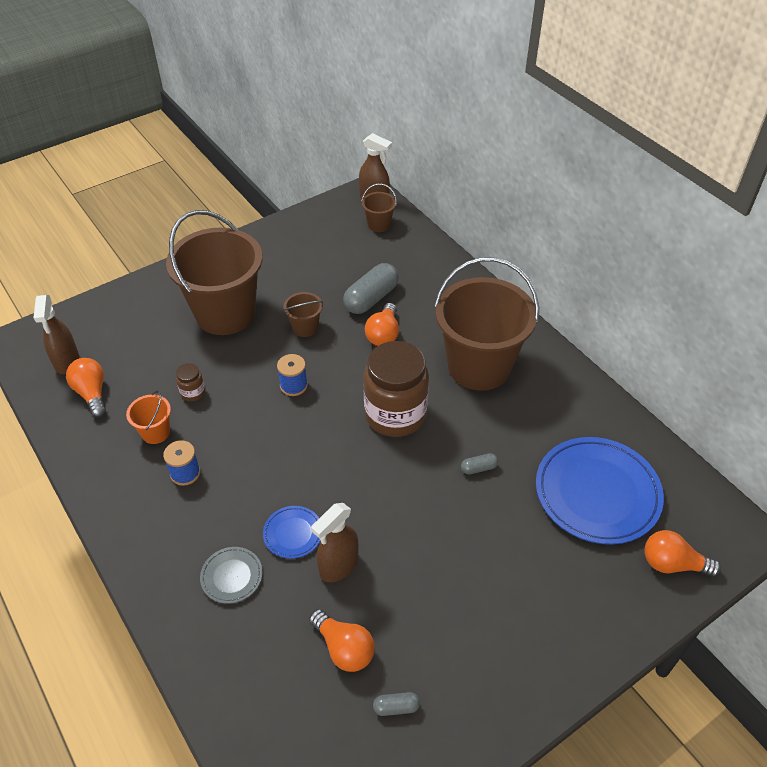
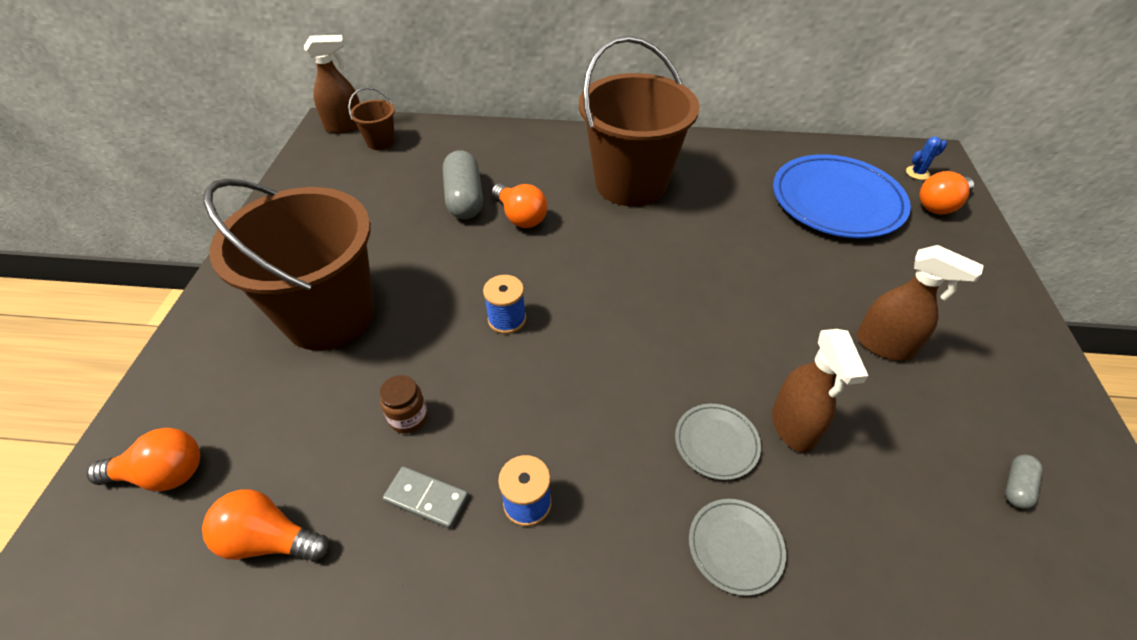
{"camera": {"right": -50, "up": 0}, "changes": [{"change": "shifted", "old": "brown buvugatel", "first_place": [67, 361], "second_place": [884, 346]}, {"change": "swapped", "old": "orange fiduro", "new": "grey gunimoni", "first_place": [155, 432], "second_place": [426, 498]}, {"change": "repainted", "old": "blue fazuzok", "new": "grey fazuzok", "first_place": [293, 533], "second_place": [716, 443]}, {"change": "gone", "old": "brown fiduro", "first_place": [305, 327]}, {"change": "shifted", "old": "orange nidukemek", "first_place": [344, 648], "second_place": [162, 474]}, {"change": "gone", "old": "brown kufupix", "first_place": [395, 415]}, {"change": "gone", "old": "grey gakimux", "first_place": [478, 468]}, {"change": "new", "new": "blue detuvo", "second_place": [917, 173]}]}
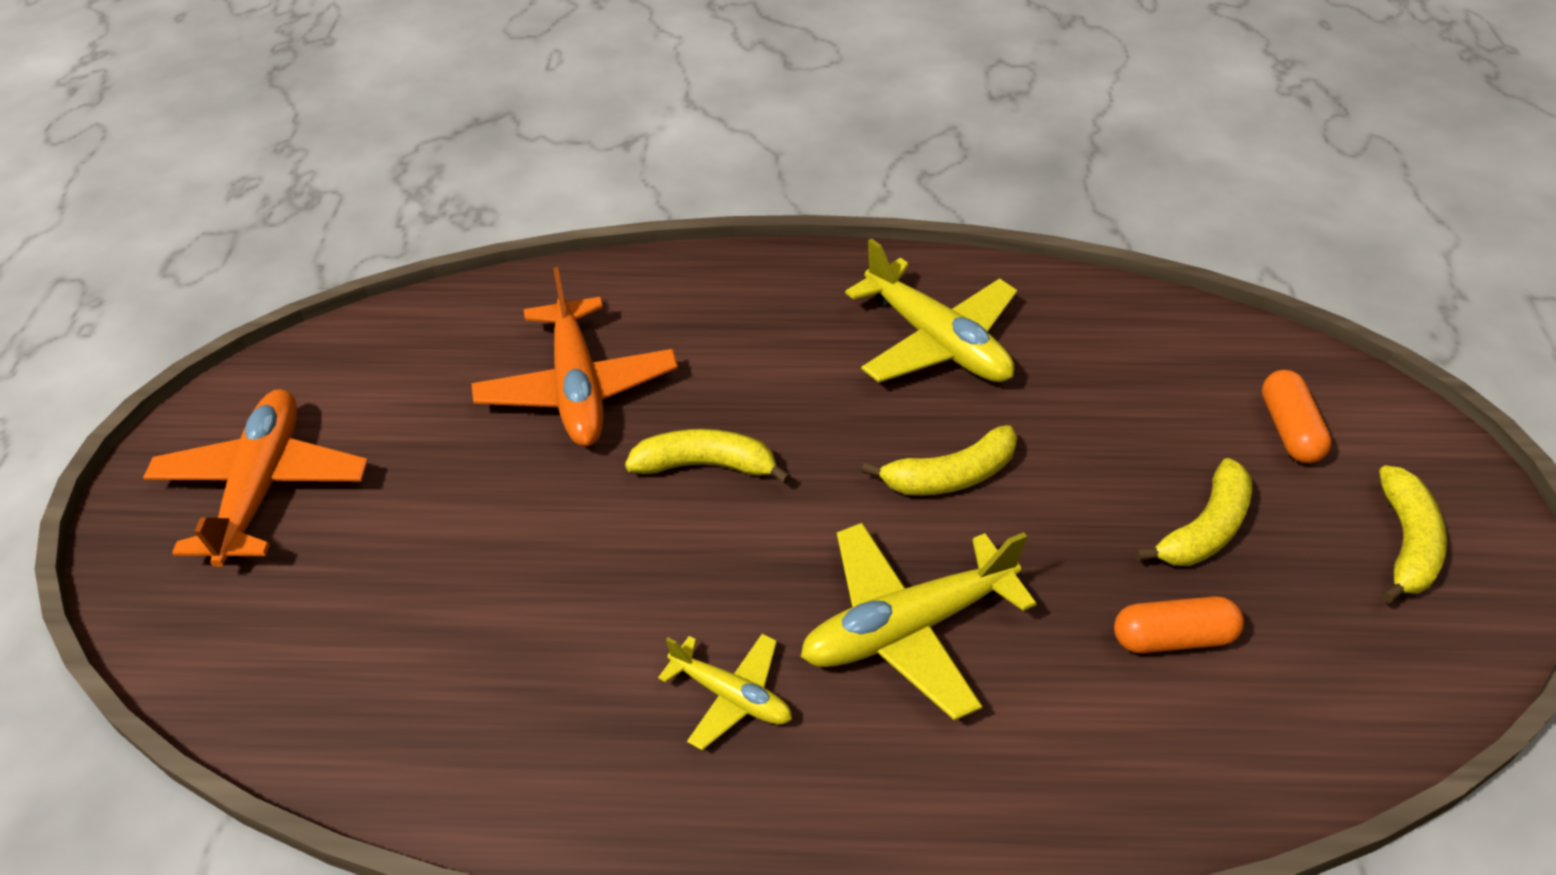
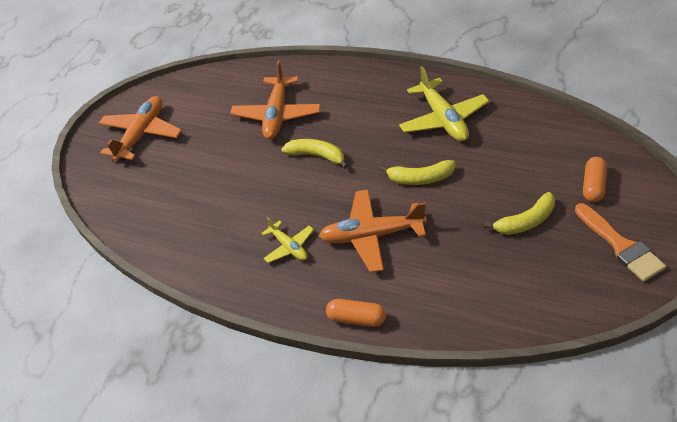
{"camera": {"right": 25, "up": 0}, "changes": [{"change": "repainted", "old": "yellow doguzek", "new": "orange doguzek", "first_place": [907, 627], "second_place": [372, 236]}, {"change": "shifted", "old": "orange gakimux", "first_place": [1172, 637], "second_place": [356, 319]}, {"change": "swapped", "old": "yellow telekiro", "new": "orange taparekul", "first_place": [1406, 543], "second_place": [621, 246]}]}
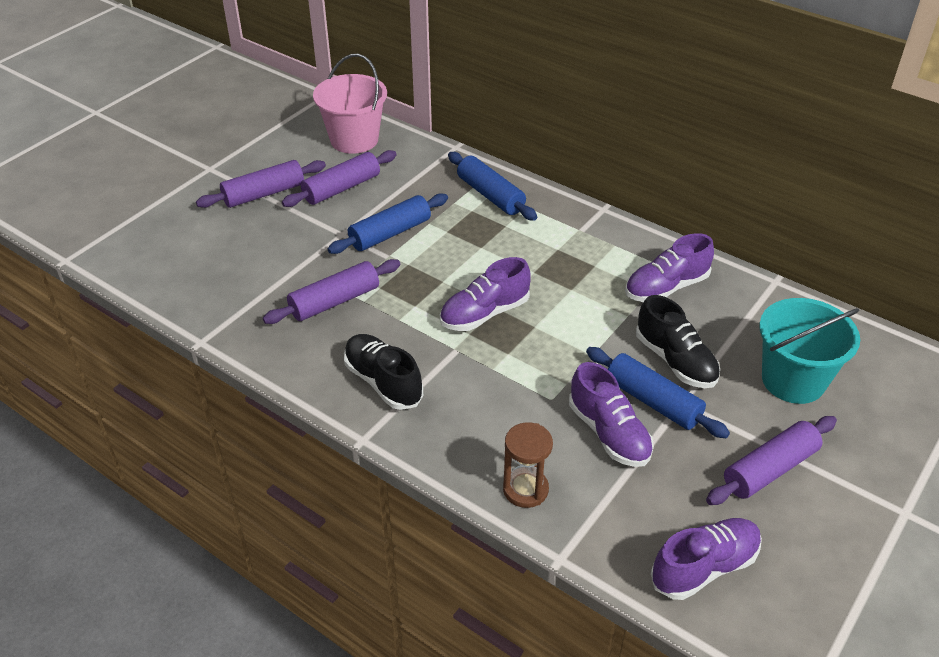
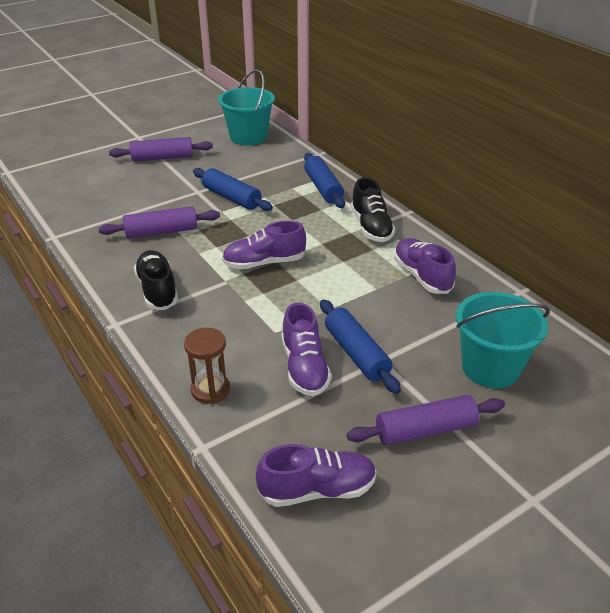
{"camera": {"right": 20, "up": -5}, "changes": [{"change": "gone", "old": "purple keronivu", "first_place": [341, 188]}, {"change": "repainted", "old": "pink fiduro", "new": "turquoise fiduro", "first_place": [354, 140], "second_place": [248, 137]}, {"change": "rotated", "old": "blue keronivu", "first_place": [390, 233], "second_place": [232, 198], "degrees": 60}, {"change": "rotated", "old": "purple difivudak", "first_place": [666, 287], "second_place": [422, 276], "degrees": 75}, {"change": "shifted", "old": "black difivudak", "first_place": [675, 361], "second_place": [371, 227]}]}
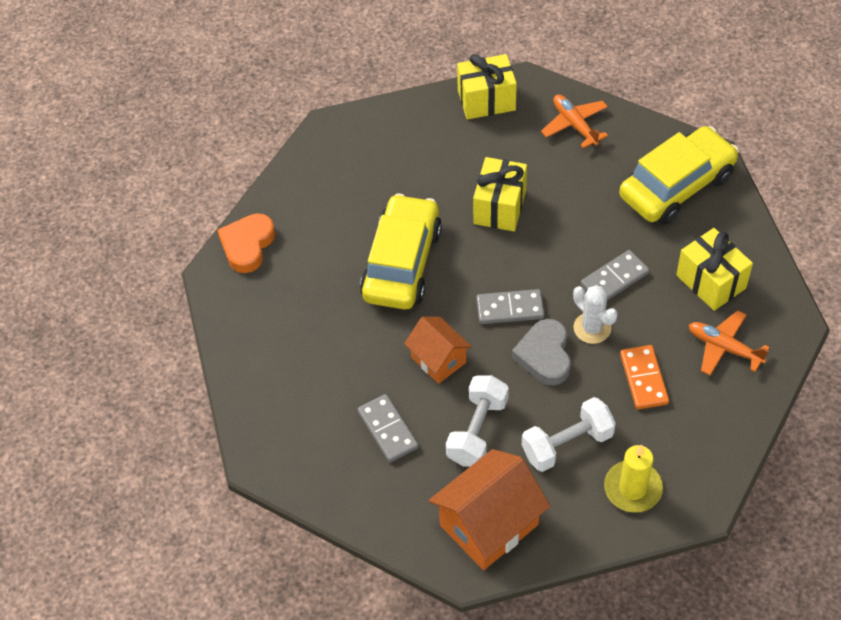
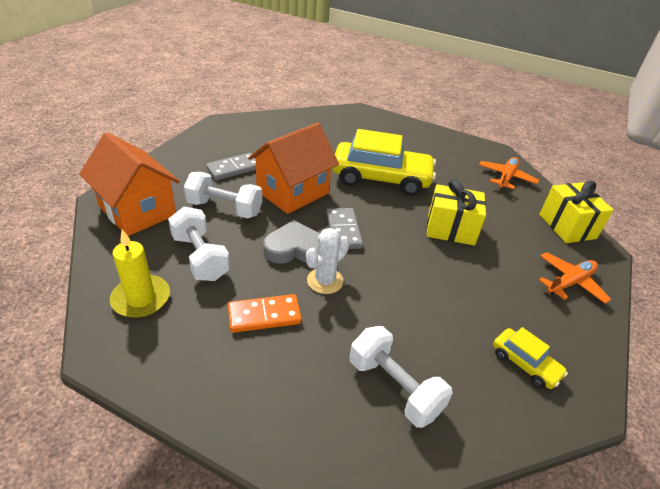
{"camera": {"right": 80, "up": -15}, "changes": [{"change": "gone", "old": "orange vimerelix", "first_place": [247, 245]}, {"change": "scaled", "old": "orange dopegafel", "first_place": [438, 360], "second_place": [292, 192], "factor": 1.65}, {"change": "gone", "old": "grey gunimoni", "first_place": [614, 279]}, {"change": "scaled", "old": "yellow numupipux", "first_place": [676, 186], "second_place": [525, 364], "factor": 0.47}, {"change": "swapped", "old": "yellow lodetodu", "new": "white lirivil", "first_place": [711, 281], "second_place": [394, 387]}, {"change": "shifted", "old": "orange doguzek", "first_place": [724, 347], "second_place": [506, 178]}]}
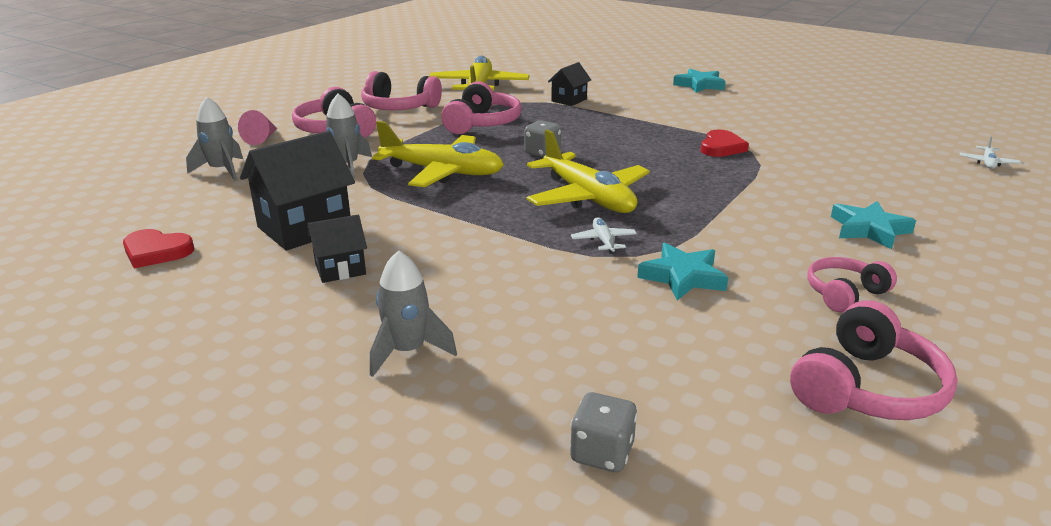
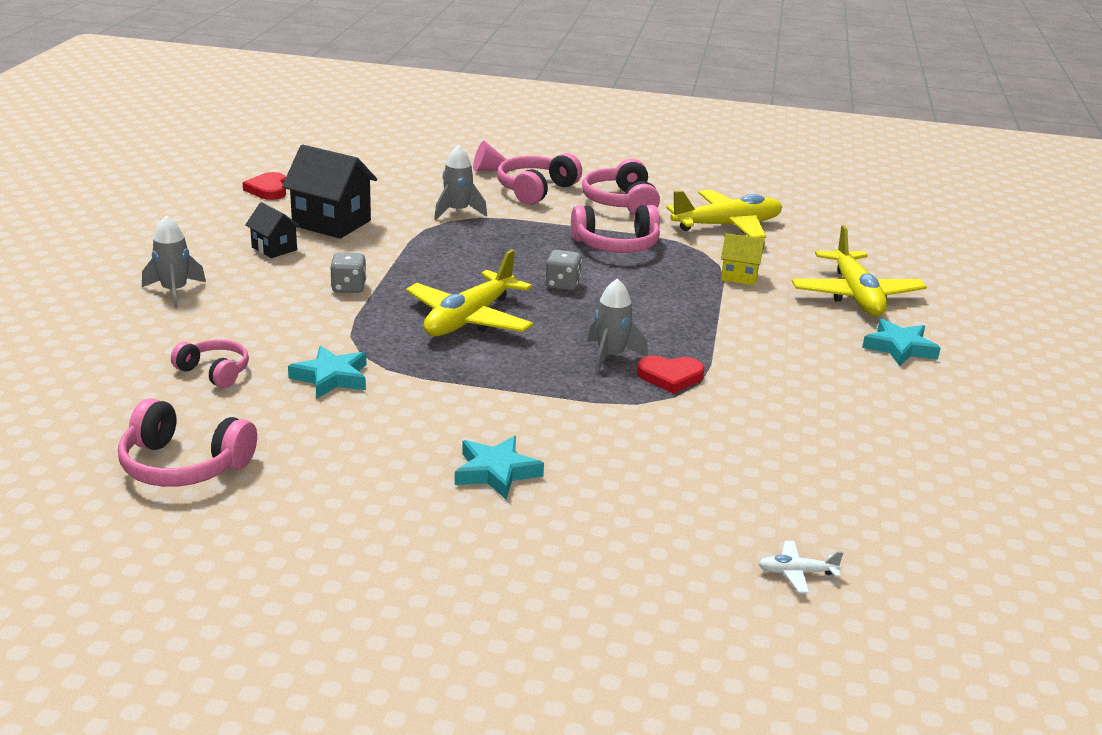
{"camera": {"right": 65, "up": 0}, "changes": [{"change": "shifted", "old": "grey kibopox", "first_place": [222, 170], "second_place": [610, 357]}, {"change": "shifted", "old": "yellow doguzek", "first_place": [442, 172], "second_place": [856, 295]}, {"change": "repainted", "old": "black dopegafel", "new": "yellow dopegafel", "first_place": [569, 100], "second_place": [739, 276]}, {"change": "shifted", "old": "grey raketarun", "first_place": [602, 453], "second_place": [349, 288]}, {"change": "gone", "old": "white doguzek", "first_place": [603, 241]}, {"change": "shifted", "old": "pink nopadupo", "first_place": [844, 293], "second_place": [214, 372]}]}
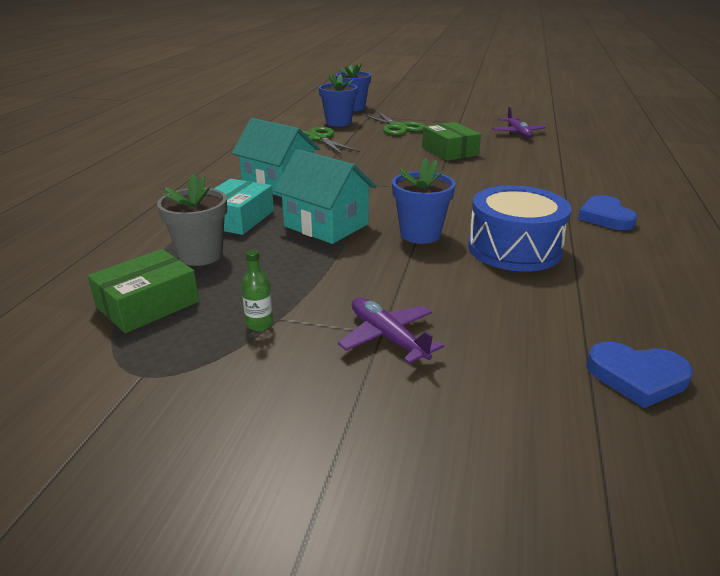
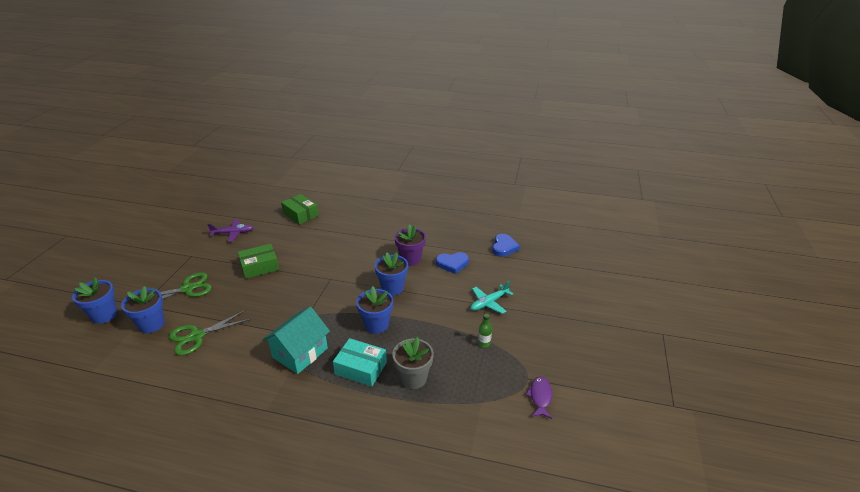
{"camera": {"right": -90, "up": 5}, "changes": [{"change": "shifted", "old": "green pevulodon", "first_place": [148, 304], "second_place": [300, 214]}, {"change": "swapped", "old": "turquoise dopegafel", "new": "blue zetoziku", "first_place": [326, 225], "second_place": [376, 325]}, {"change": "repainted", "old": "purple doguzek", "new": "turquoise doguzek", "first_place": [388, 337], "second_place": [489, 303]}, {"change": "swapped", "old": "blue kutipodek", "new": "purple zetoziku", "first_place": [514, 248], "second_place": [410, 259]}, {"change": "shifted", "old": "blue vimerelix", "first_place": [605, 217], "second_place": [452, 264]}, {"change": "new", "new": "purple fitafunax", "second_place": [540, 397]}]}
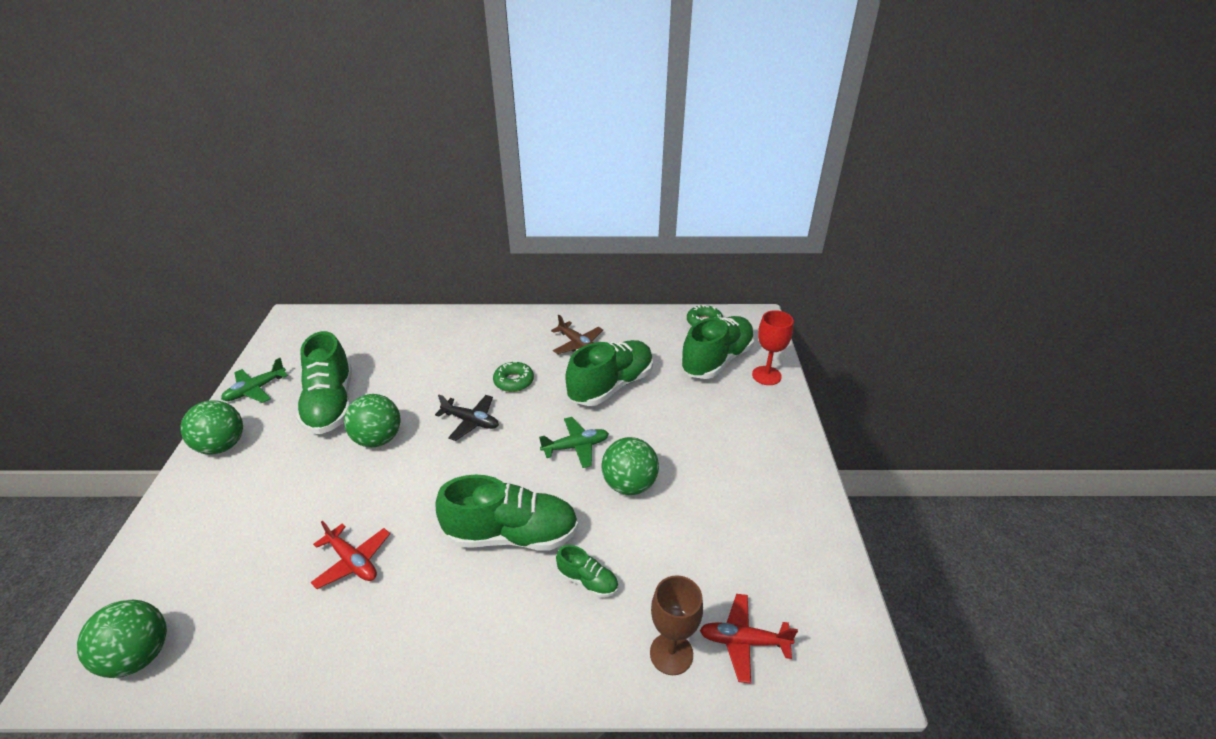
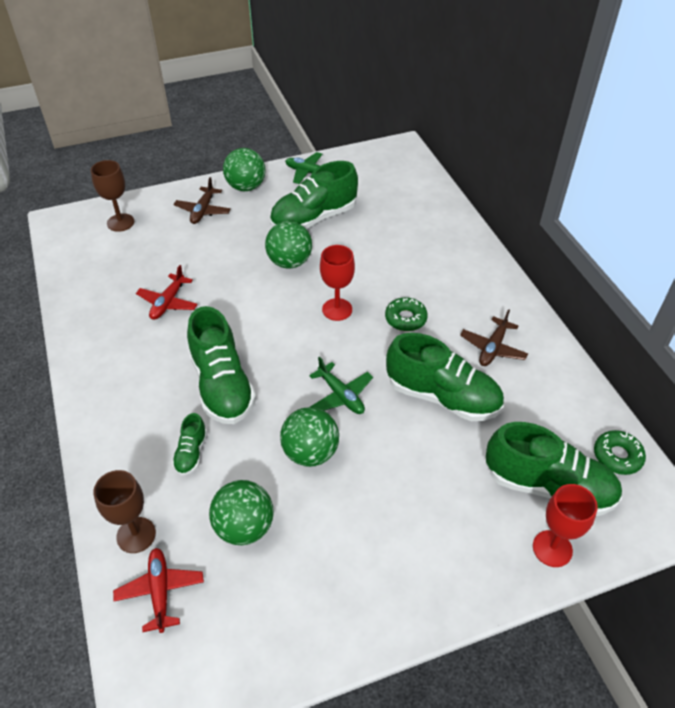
{"camera": {"right": 70, "up": 10}, "changes": [{"change": "shifted", "old": "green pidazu", "first_place": [139, 656], "second_place": [244, 527]}, {"change": "swapped", "old": "black doguzek", "new": "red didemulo", "first_place": [471, 421], "second_place": [337, 309]}, {"change": "new", "new": "brown didemulo", "second_place": [120, 222]}, {"change": "new", "new": "brown doguzek", "second_place": [203, 210]}]}
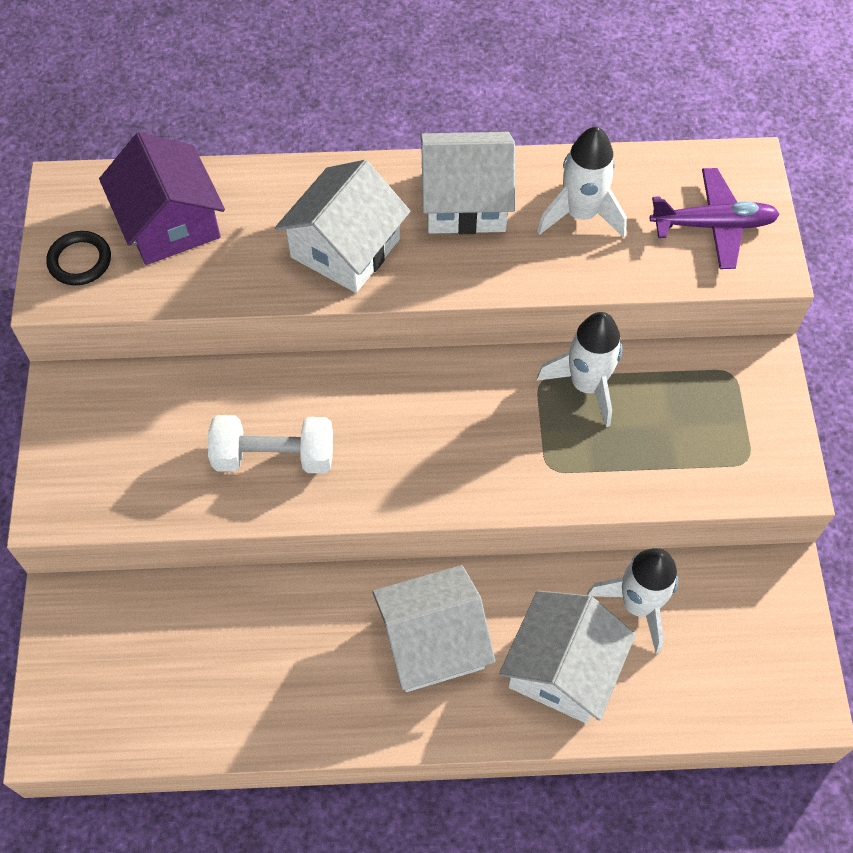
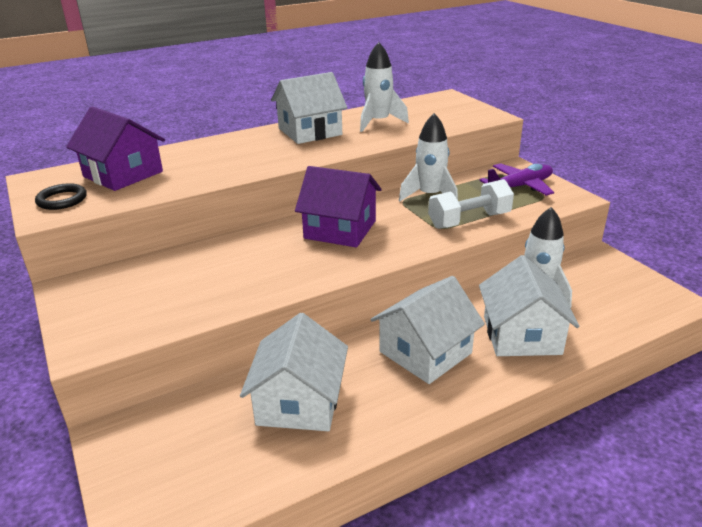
{"camera": {"right": -25, "up": -30}, "changes": [{"change": "shifted", "old": "white lirivil", "first_place": [274, 456], "second_place": [469, 220]}, {"change": "shifted", "old": "white dopegafel", "first_place": [345, 248], "second_place": [299, 402]}, {"change": "shifted", "old": "purple doguzek", "first_place": [713, 225], "second_place": [520, 186]}, {"change": "new", "new": "purple dopegafel", "second_place": [340, 229]}]}
